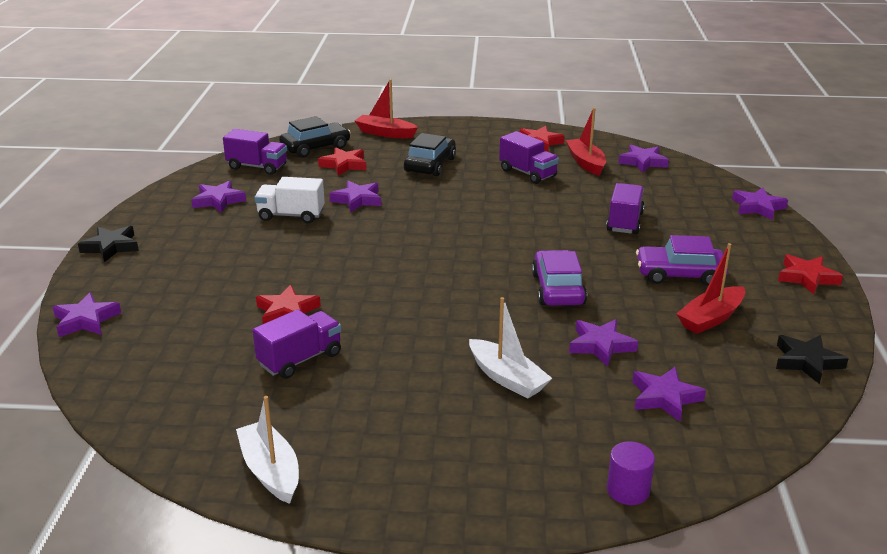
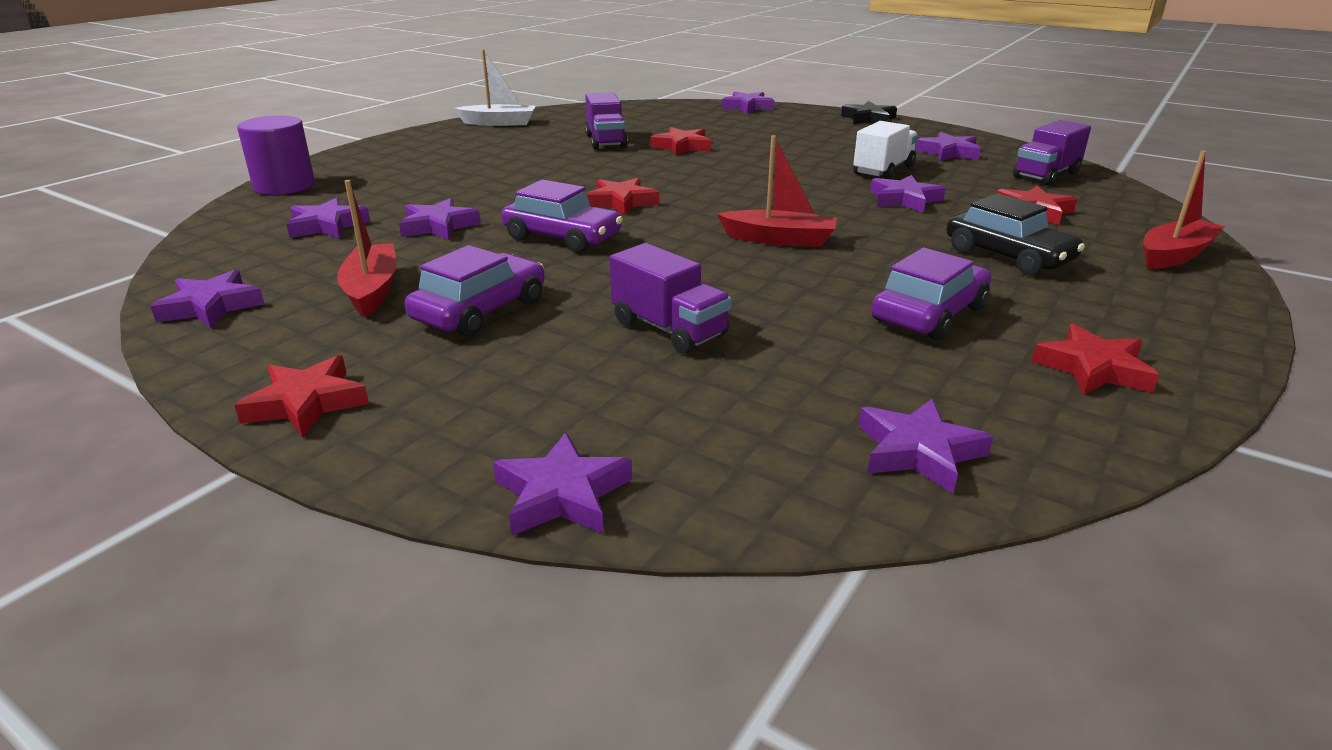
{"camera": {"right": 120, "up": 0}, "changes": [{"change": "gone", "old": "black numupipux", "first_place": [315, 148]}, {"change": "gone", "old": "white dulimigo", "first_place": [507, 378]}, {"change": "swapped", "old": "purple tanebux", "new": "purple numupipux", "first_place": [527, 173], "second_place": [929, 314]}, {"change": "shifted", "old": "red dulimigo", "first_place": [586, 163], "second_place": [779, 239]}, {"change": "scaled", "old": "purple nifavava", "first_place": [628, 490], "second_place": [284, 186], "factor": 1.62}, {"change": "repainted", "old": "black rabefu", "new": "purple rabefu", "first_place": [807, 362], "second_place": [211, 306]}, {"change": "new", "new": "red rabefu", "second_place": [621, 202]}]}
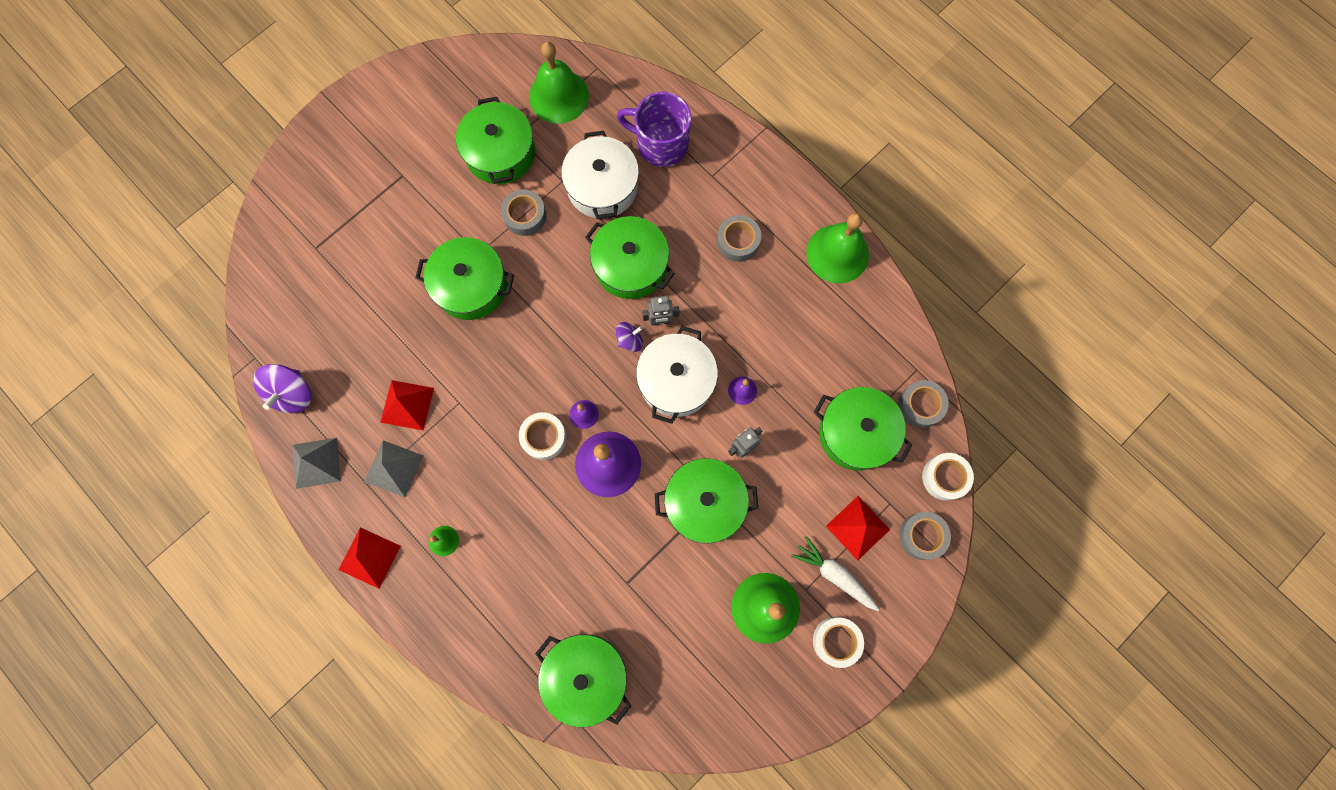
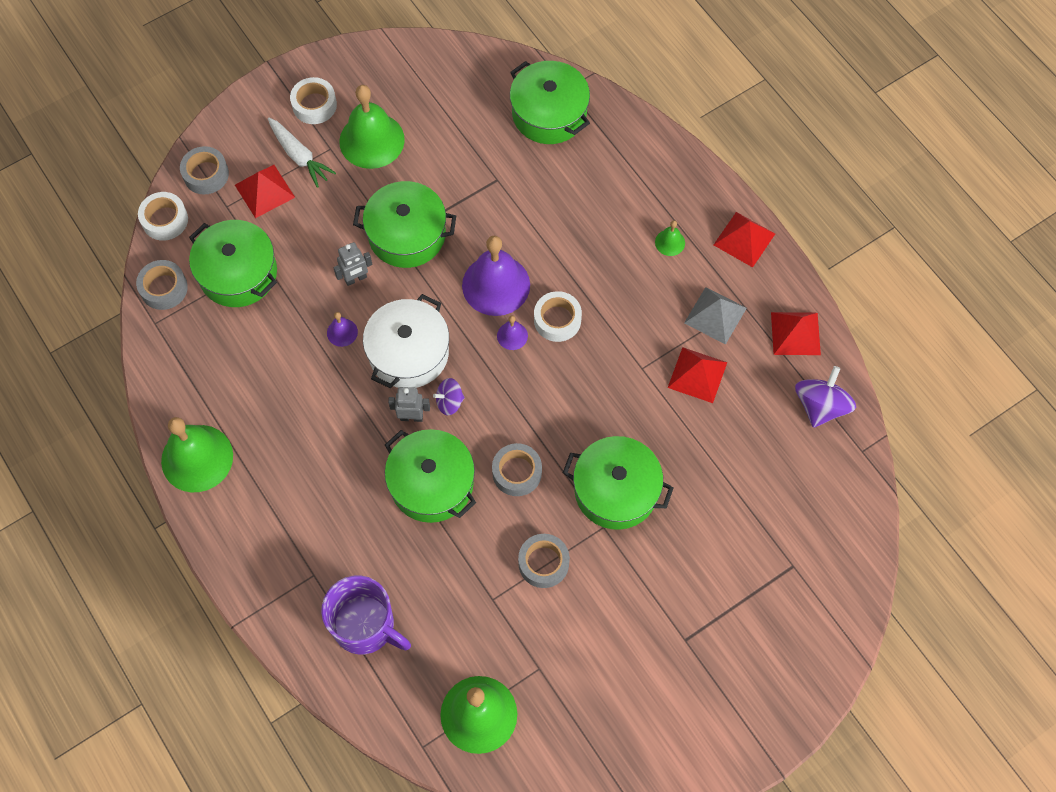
{"camera": {"right": -170, "up": -10}, "changes": [{"change": "repainted", "old": "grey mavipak", "new": "red mavipak", "first_place": [316, 463], "second_place": [795, 333]}, {"change": "gone", "old": "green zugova", "first_place": [500, 153]}, {"change": "gone", "old": "white zugova", "first_place": [602, 187]}, {"change": "shifted", "old": "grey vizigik", "first_place": [738, 241], "second_place": [517, 472]}]}
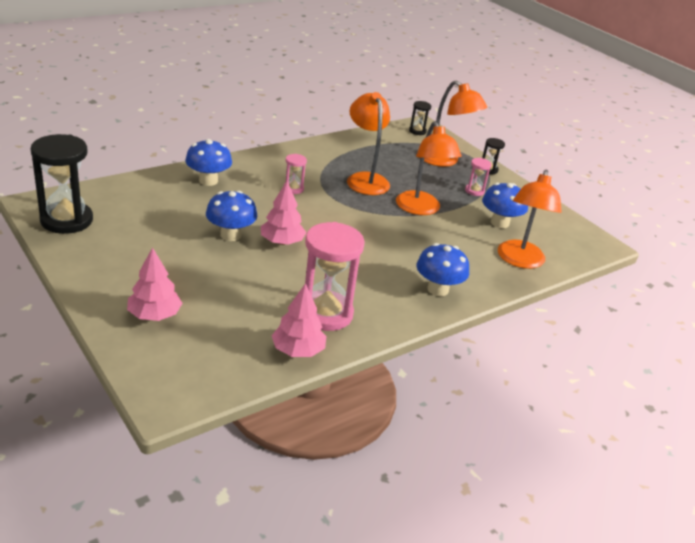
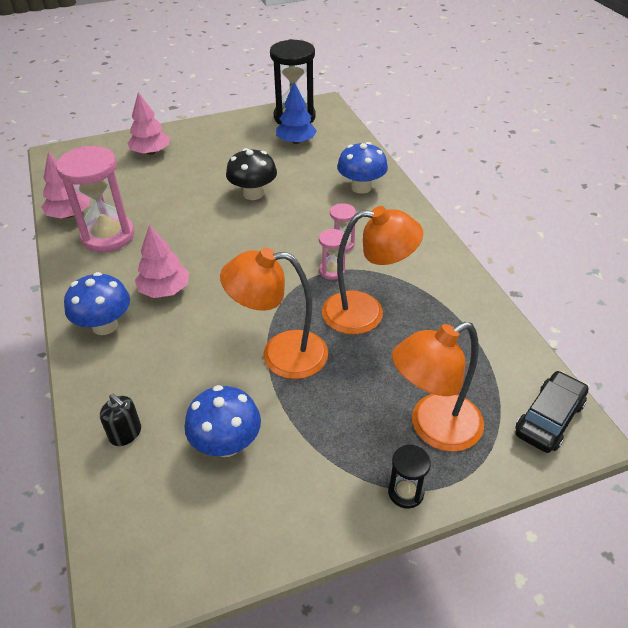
{"camera": {"right": 110, "up": 10}, "changes": [{"change": "repainted", "old": "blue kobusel", "new": "black kobusel", "first_place": [230, 235], "second_place": [253, 194]}, {"change": "shifted", "old": "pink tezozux", "first_place": [282, 242], "second_place": [165, 290]}, {"change": "swapped", "old": "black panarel", "new": "black numupipux", "first_place": [417, 131], "second_place": [549, 418]}, {"change": "shifted", "old": "pink panarel", "first_place": [474, 191], "second_place": [332, 271]}, {"change": "swapped", "old": "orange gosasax", "new": "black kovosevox", "first_place": [519, 261], "second_place": [125, 433]}, {"change": "new", "new": "blue tezozux", "second_place": [296, 141]}]}
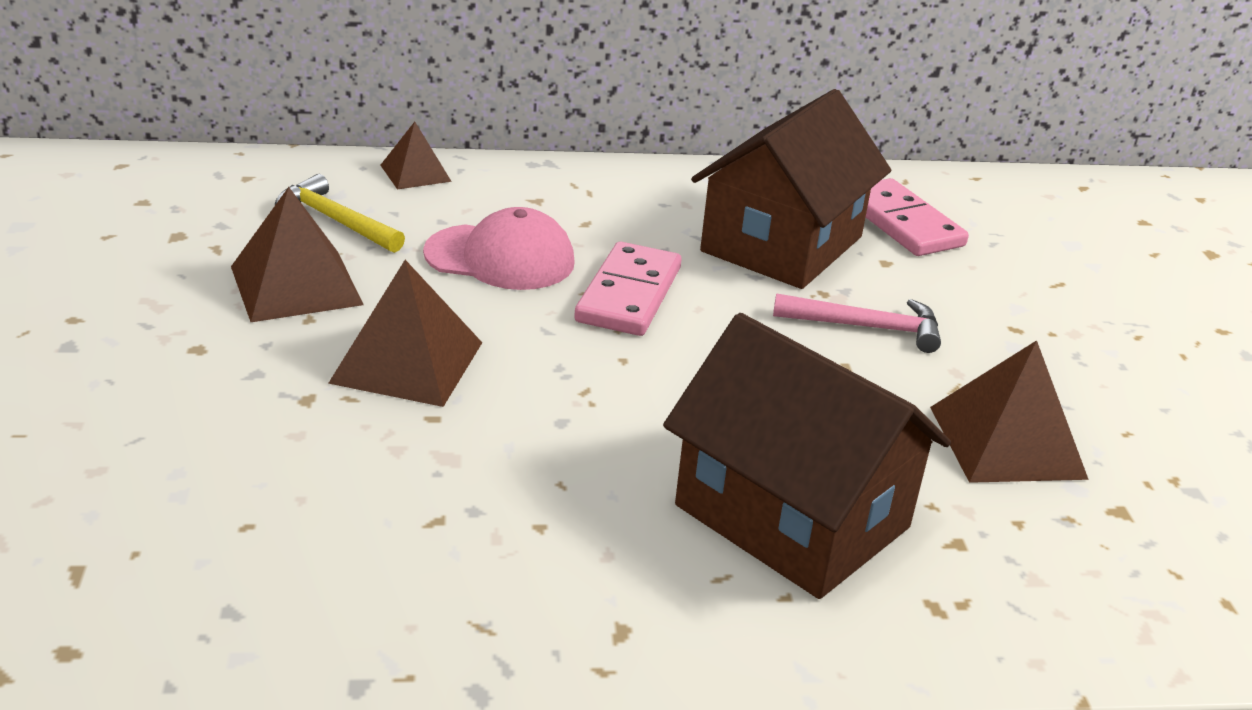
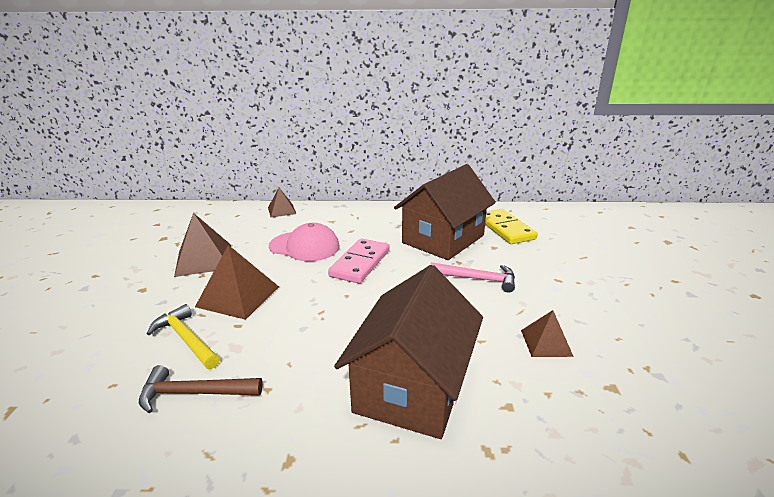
{"camera": {"right": 10, "up": -5}, "changes": [{"change": "shifted", "old": "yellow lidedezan", "first_place": [335, 220], "second_place": [186, 339]}, {"change": "rotated", "old": "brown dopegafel", "first_place": [791, 516], "second_place": [412, 386], "degrees": 60}, {"change": "repainted", "old": "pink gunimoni", "new": "yellow gunimoni", "first_place": [902, 223], "second_place": [505, 229]}, {"change": "scaled", "old": "brown mavipak", "first_place": [1006, 442], "second_place": [546, 343], "factor": 0.6}, {"change": "new", "new": "brown lidedezan", "second_place": [194, 393]}]}
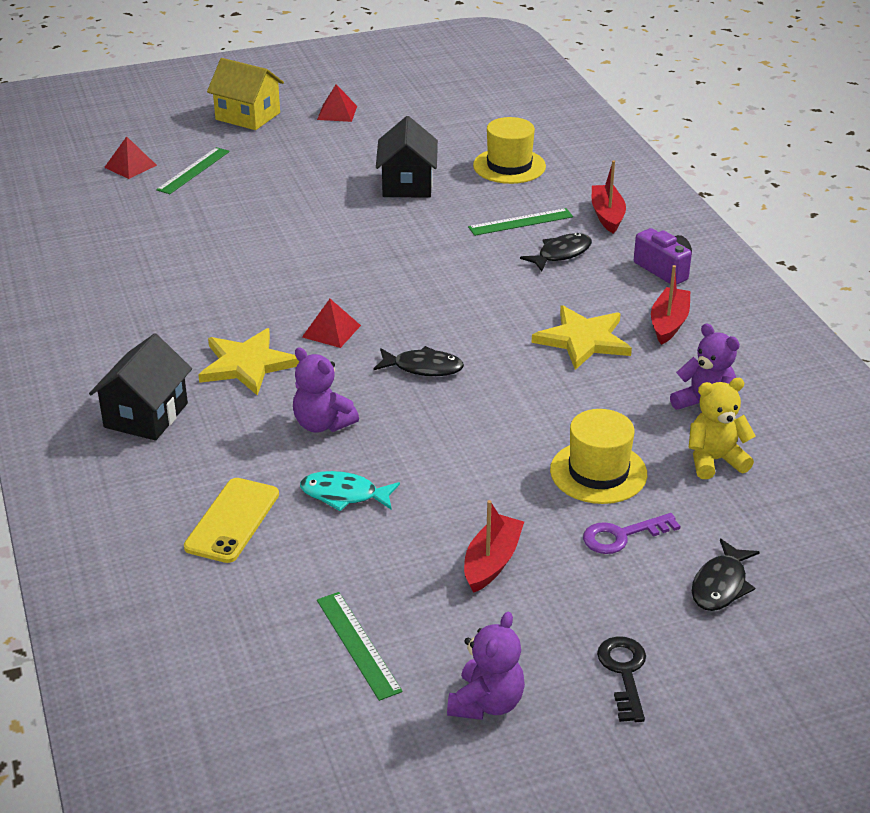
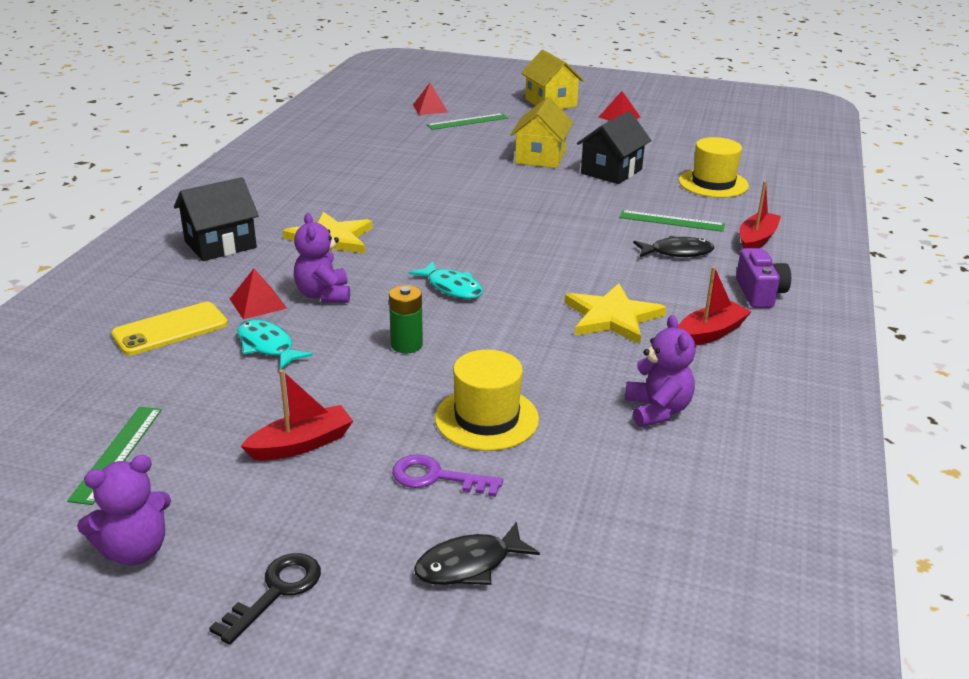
{"camera": {"right": 35, "up": -5}, "changes": [{"change": "shifted", "old": "red mavipak", "first_place": [331, 331], "second_place": [258, 303]}, {"change": "repainted", "old": "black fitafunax", "new": "turquoise fitafunax", "first_place": [423, 368], "second_place": [452, 287]}, {"change": "gone", "old": "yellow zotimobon", "first_place": [715, 460]}, {"change": "new", "new": "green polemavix", "second_place": [406, 345]}, {"change": "new", "new": "yellow dopegafel", "second_place": [540, 157]}]}
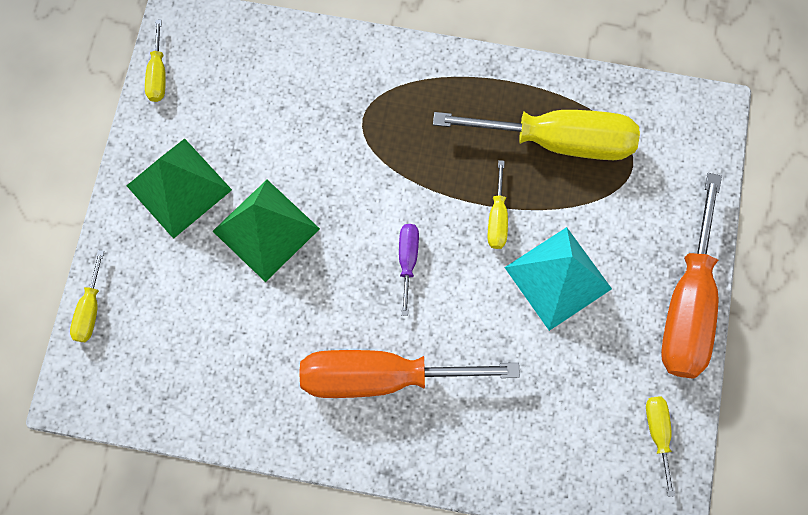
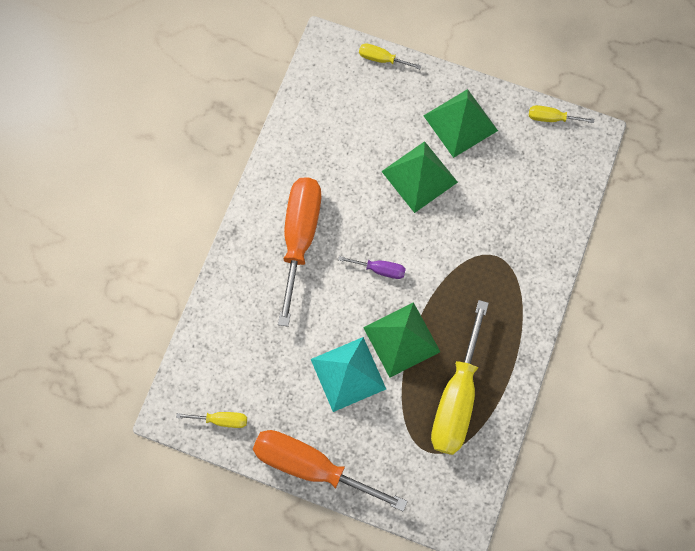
{"camera": {"right": 100, "up": 0}, "changes": [{"change": "swapped", "old": "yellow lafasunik", "new": "green mavipak", "first_place": [497, 218], "second_place": [401, 339]}]}
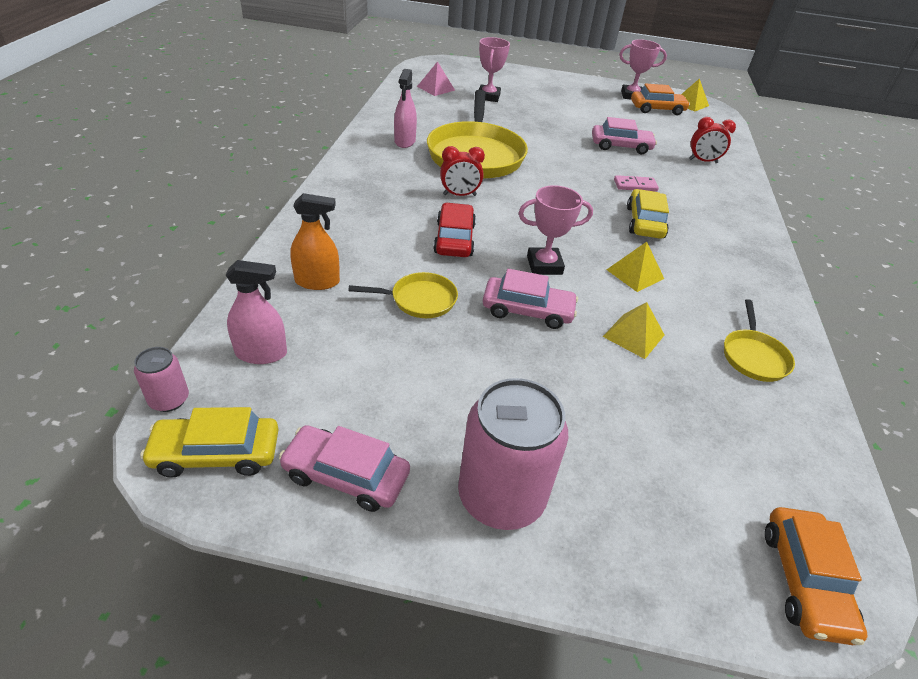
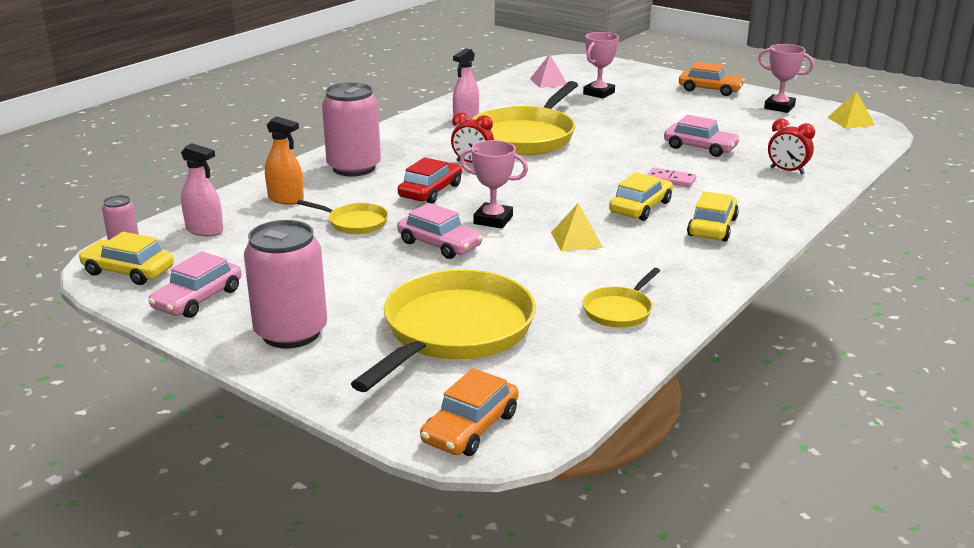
{"camera": {"right": 30, "up": -15}, "changes": [{"change": "rotated", "old": "pink numupipux", "first_place": [346, 475], "second_place": [198, 299], "degrees": -105}, {"change": "gone", "old": "yellow mavipak", "first_place": [633, 335]}, {"change": "shifted", "old": "orange numupipux", "first_place": [657, 109], "second_place": [710, 89]}, {"change": "new", "new": "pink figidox", "second_place": [354, 168]}, {"change": "new", "new": "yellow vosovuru", "second_place": [454, 331]}, {"change": "new", "new": "yellow numupipux", "second_place": [712, 227]}]}
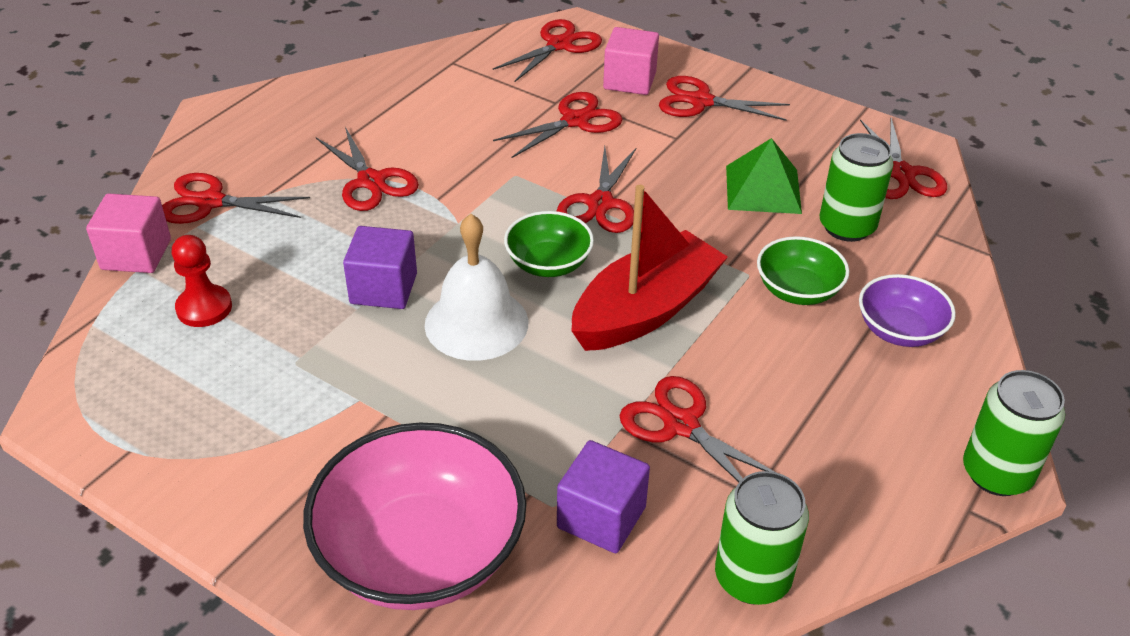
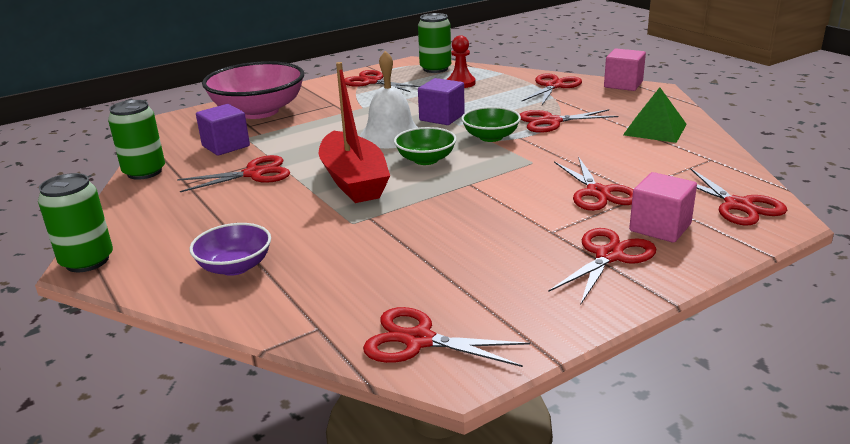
{"camera": {"right": 115, "up": -15}, "changes": [{"change": "shifted", "old": "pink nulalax", "first_place": [136, 254], "second_place": [623, 84]}, {"change": "shifted", "old": "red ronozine", "first_place": [600, 204], "second_place": [372, 82]}, {"change": "shifted", "old": "green mavipak", "first_place": [763, 189], "second_place": [655, 129]}, {"change": "shifted", "old": "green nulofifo", "first_place": [798, 290], "second_place": [491, 137]}, {"change": "shifted", "old": "green figidox", "first_place": [847, 227], "second_place": [435, 69]}]}
